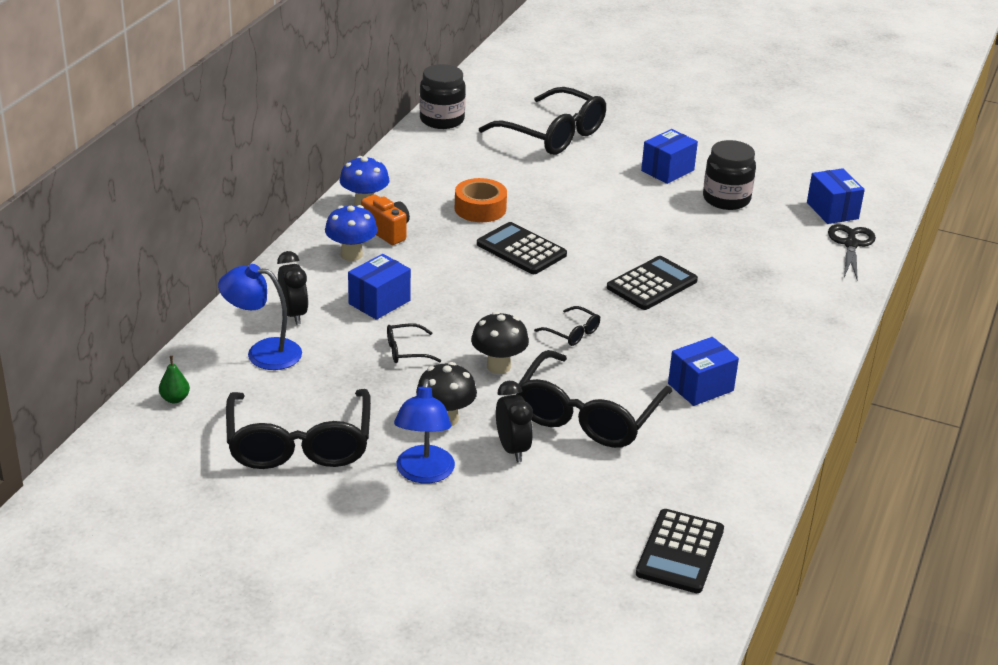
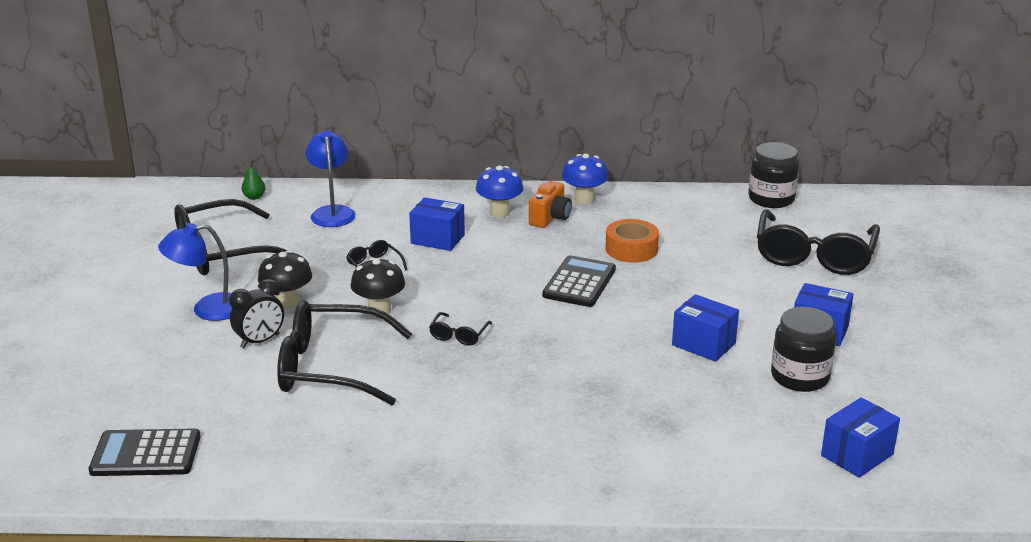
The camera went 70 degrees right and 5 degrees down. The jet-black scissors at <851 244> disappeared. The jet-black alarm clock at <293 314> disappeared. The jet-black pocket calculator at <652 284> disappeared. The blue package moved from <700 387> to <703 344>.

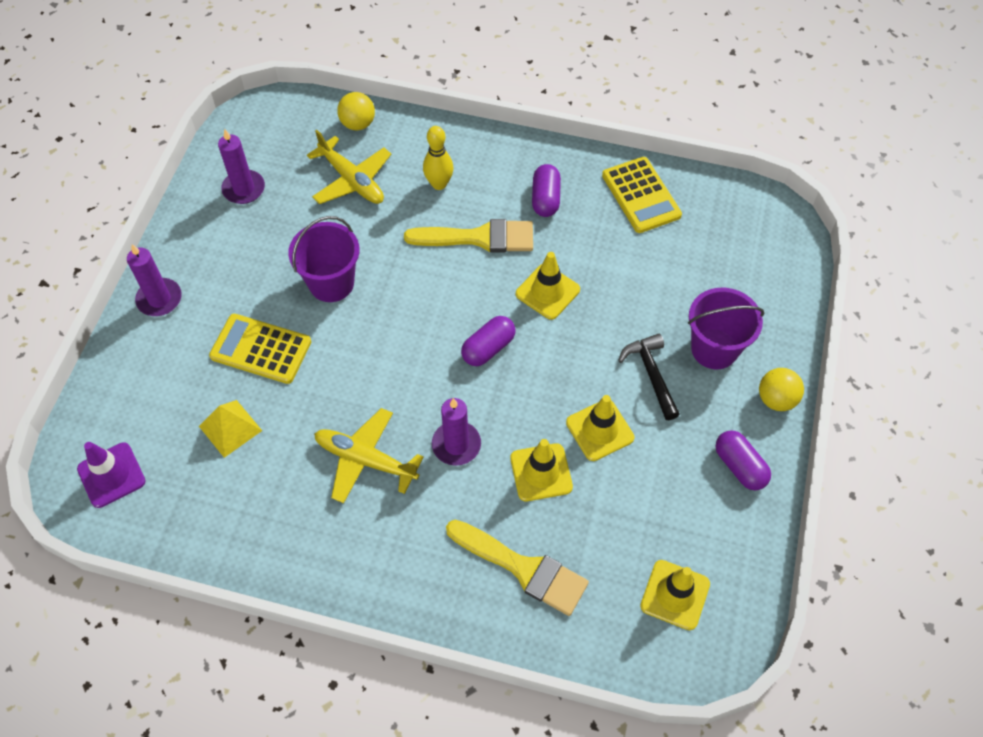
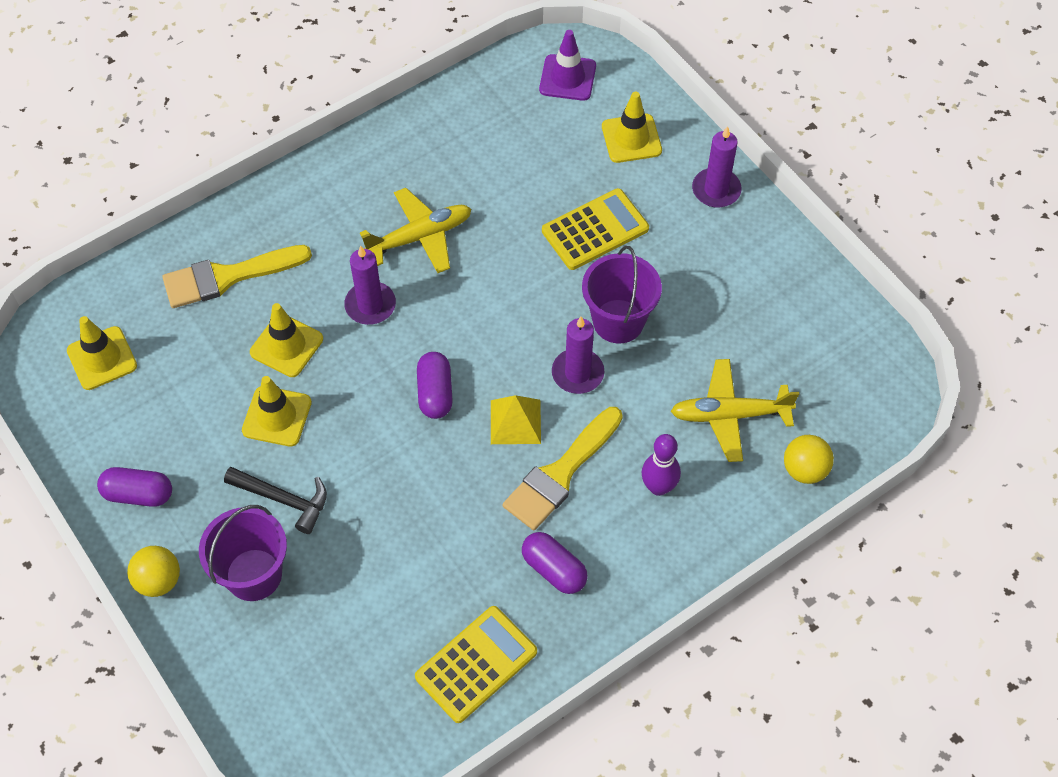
The camera went 130 degrees right and 0 degrees up. The yellow skittle at <439 184> became the violet skittle at <658 487>. The violet candle moved from <244 189> to <577 373>. The yellow pocket calculator at <641 195> turned 120 degrees clockwise. The yellow safety cone moved from <547 292> to <631 138>. The yellow solid pyramid moved from <230 428> to <515 421>.

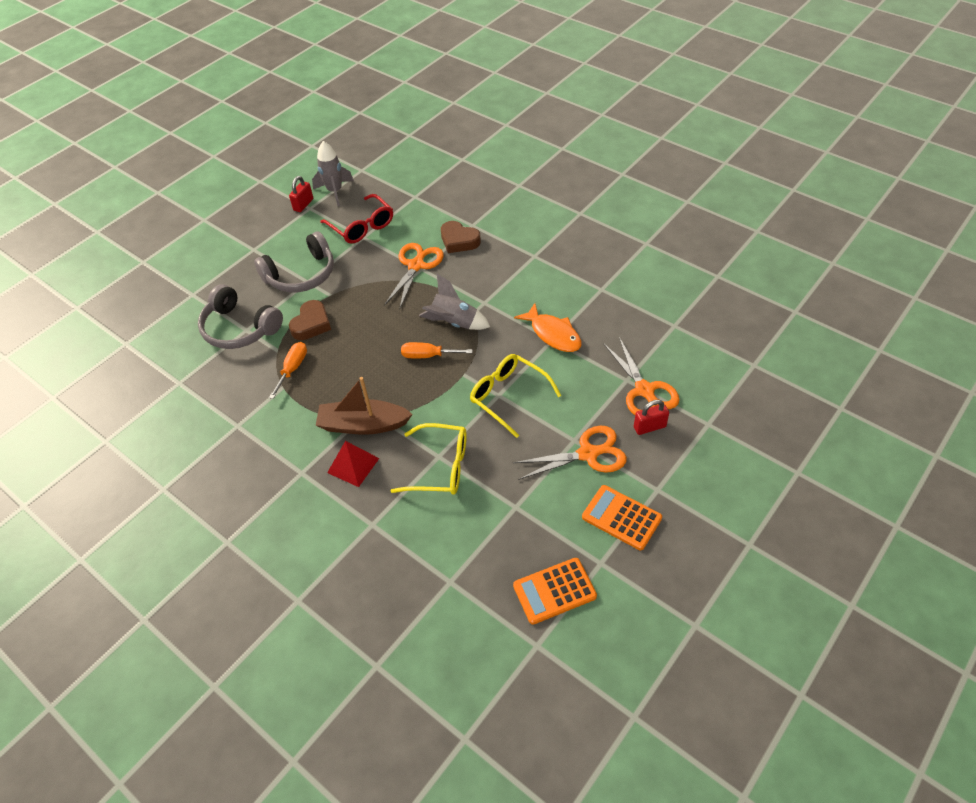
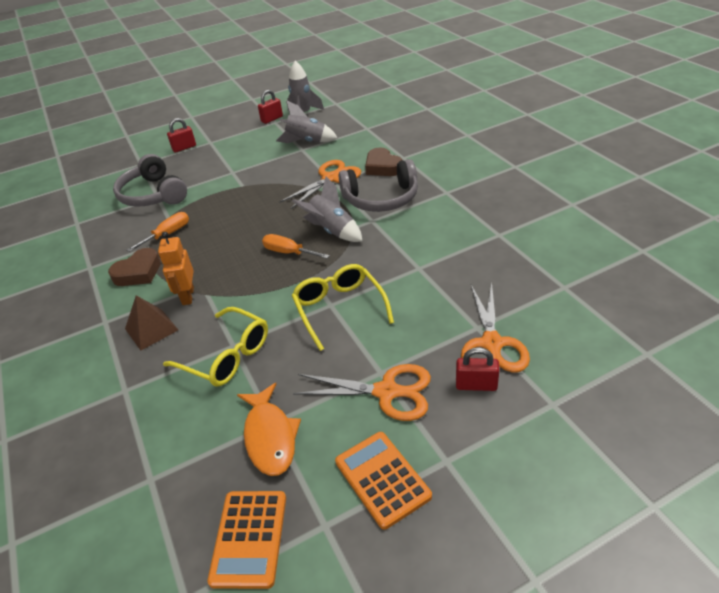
The camera went 25 degrees right and 10 degrees down. The red glasses at <362 226> was replaced by the ash-grey spaceship at <306 142>. The ash-grey headset moved from <301 275> to <381 199>. The russet heart moved from <311 324> to <138 272>. The orange-coloured fish moved from <553 334> to <270 436>. The russet toy boat at <363 425> was replaced by the orange-coloured robot at <187 296>. The red solid pyramid at <353 465> became the russet solid pyramid at <151 329>. The orange-coloured pocket calculator at <554 591> turned 90 degrees counterclockwise. The red small lock at <184 148> appeared.

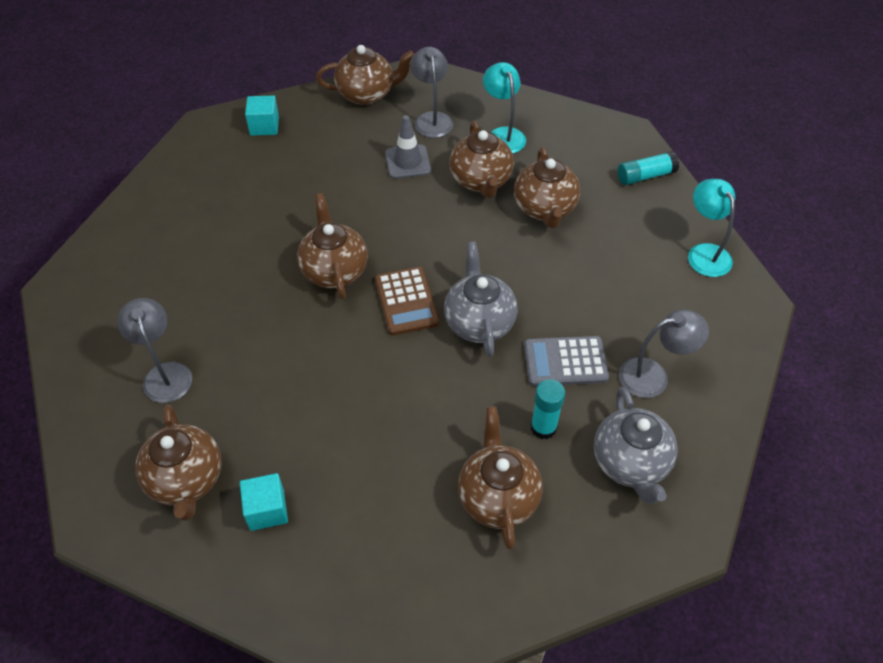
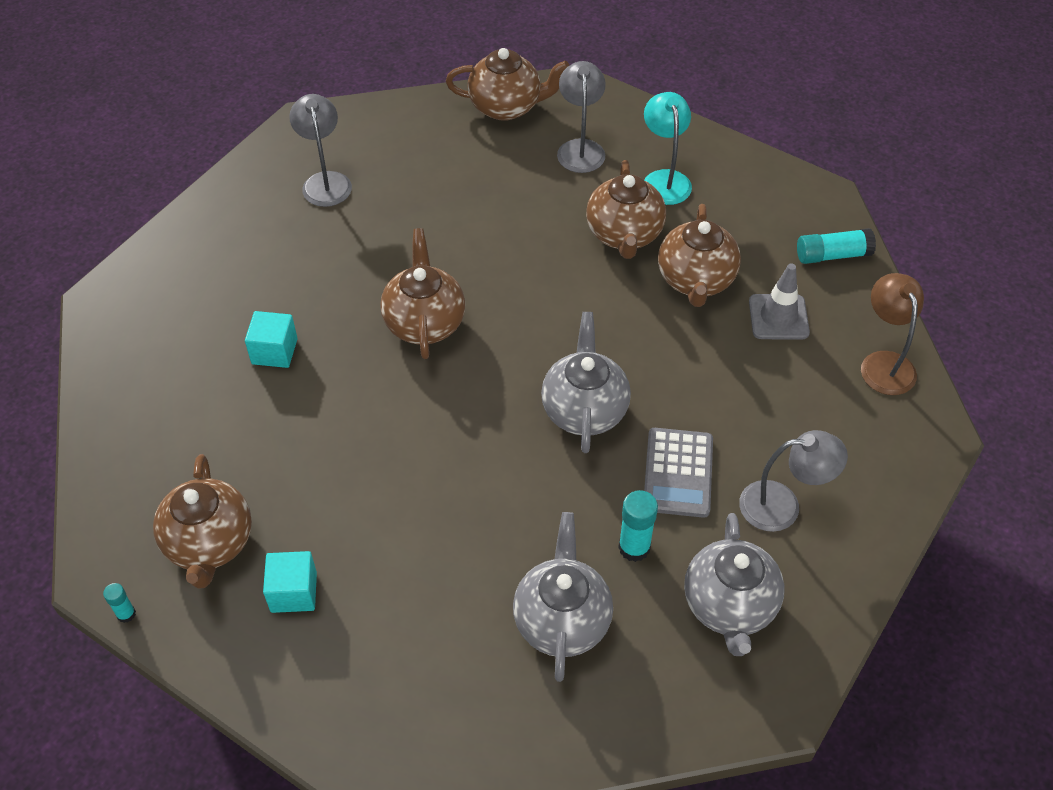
The camera went 10 degrees right and 0 degrees up. The teal solid cube moved from <264 126> to <274 351>. The ash-grey safety cone moved from <407 162> to <778 317>. The teal lamp at <704 253> became the russet lamp at <884 363>. The russet pocket calculator at <406 301> disappeared. The ash-grey lamp moved from <165 373> to <325 181>. The ash-grey pocket calculator at <565 362> turned 90 degrees counterclockwise. The russet teapot at <497 497> became the ash-grey teapot at <562 620>. The teal stick of glue at <126 614> appeared.

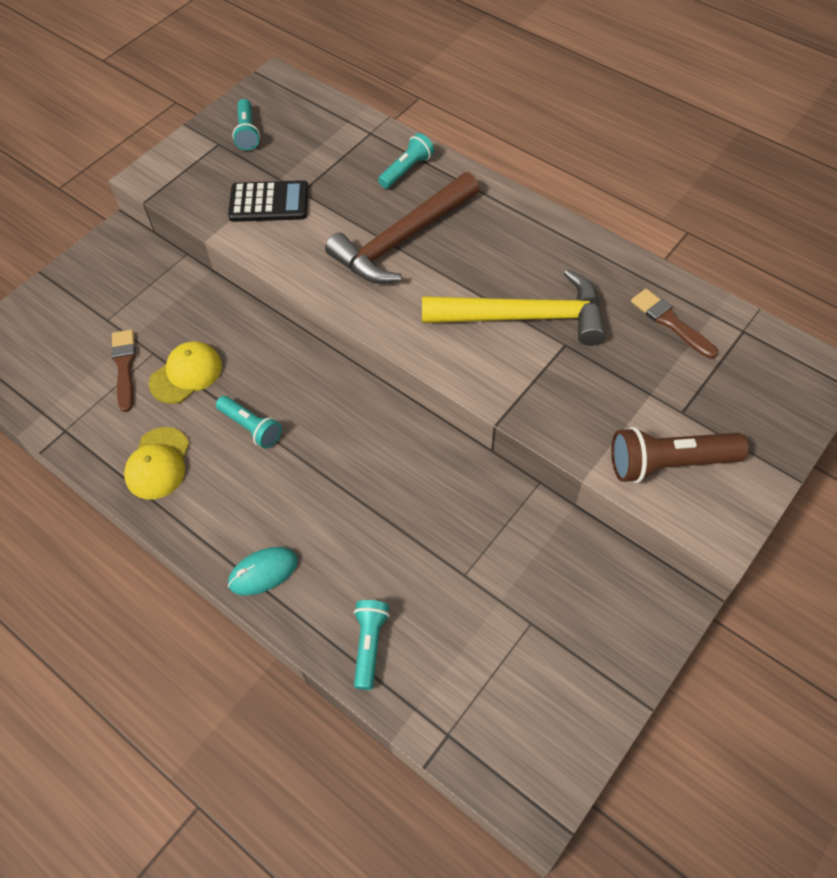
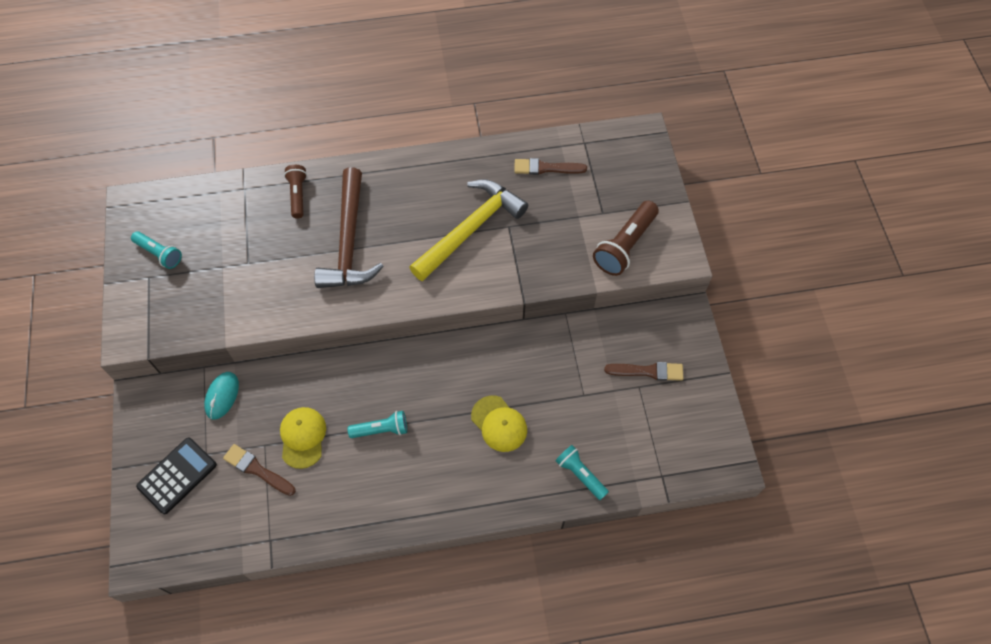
The camera went 50 degrees left and 5 degrees up. The teal pocket torch at <406 170> became the russet pocket torch at <298 195>. The jet-black pocket calculator moved from <269 202> to <177 475>. The yellow cap moved from <158 463> to <499 424>. The teal PC mouse moved from <263 572> to <222 396>. The russet brush at <648 371> appeared.

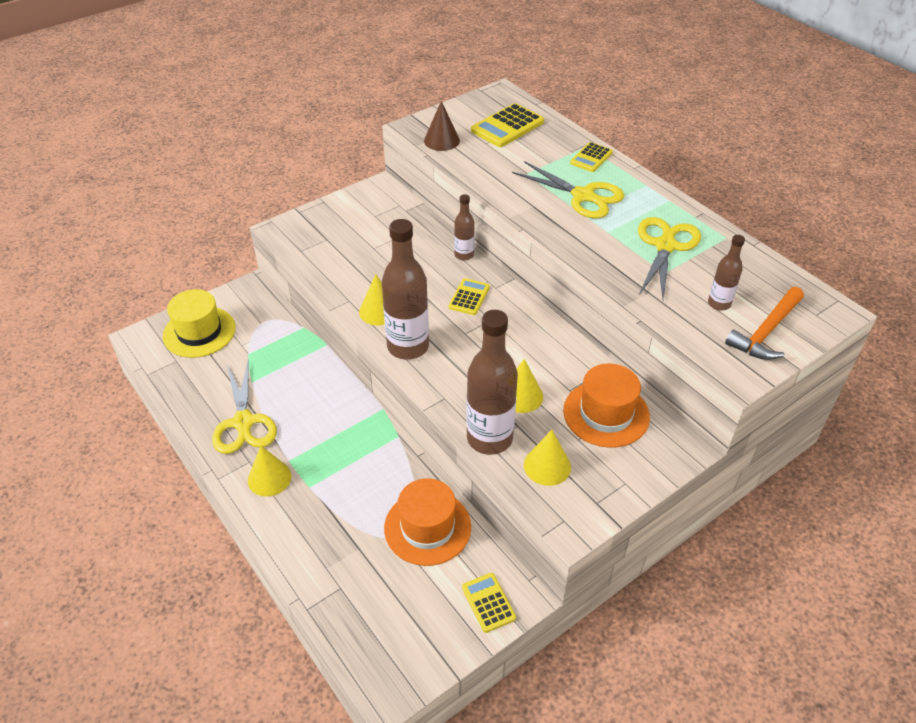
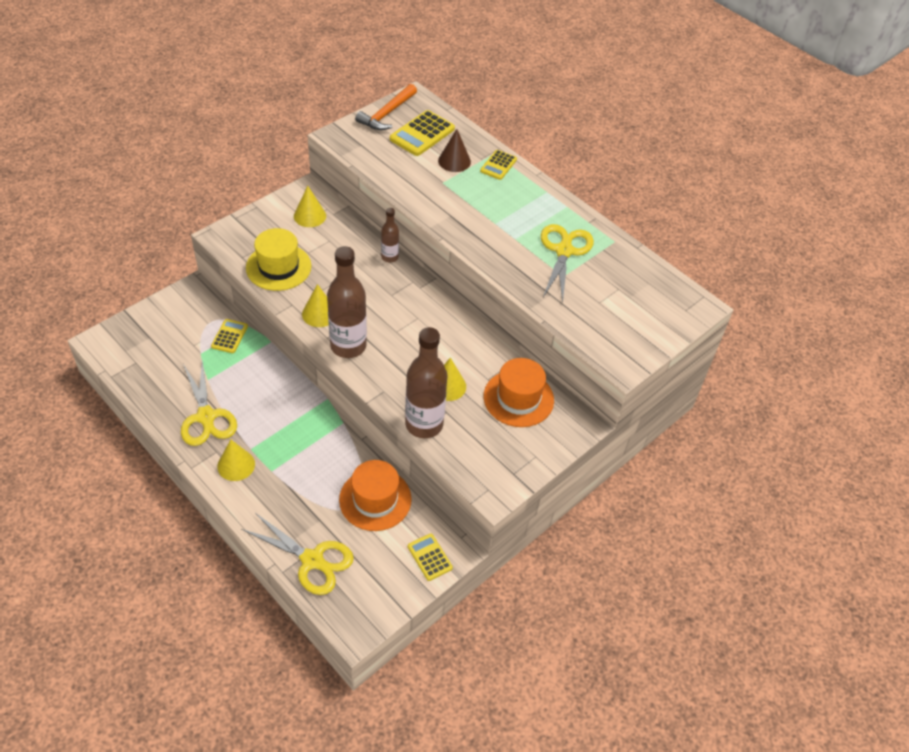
The camera went 10 degrees left and 5 degrees up. The russet solid cone moved from <441 140> to <454 161>. The yellow scissors moved from <583 196> to <312 560>. The russet bottle at <719 304> disappeared. The yellow pocket calculator moved from <469 297> to <229 336>. The orange-coloured hammer moved from <766 332> to <387 114>. The yellow hat moved from <199 332> to <278 267>. The yellow solid cone moved from <547 466> to <310 216>.

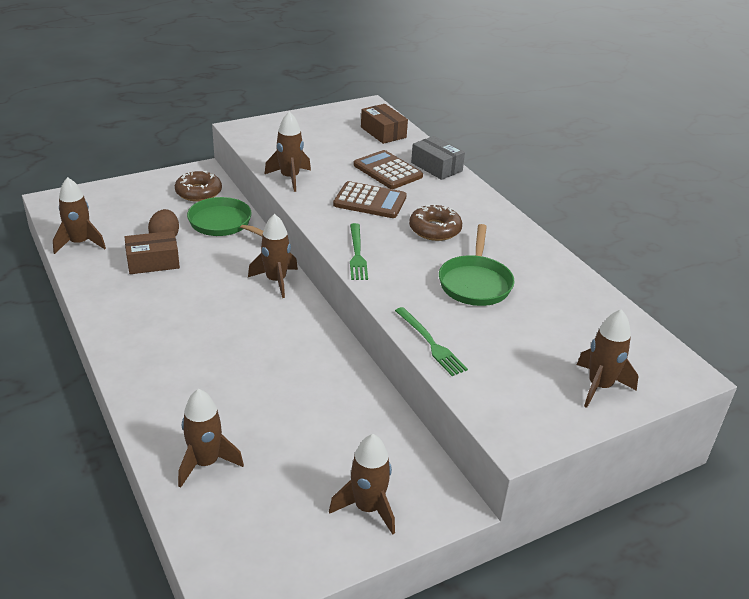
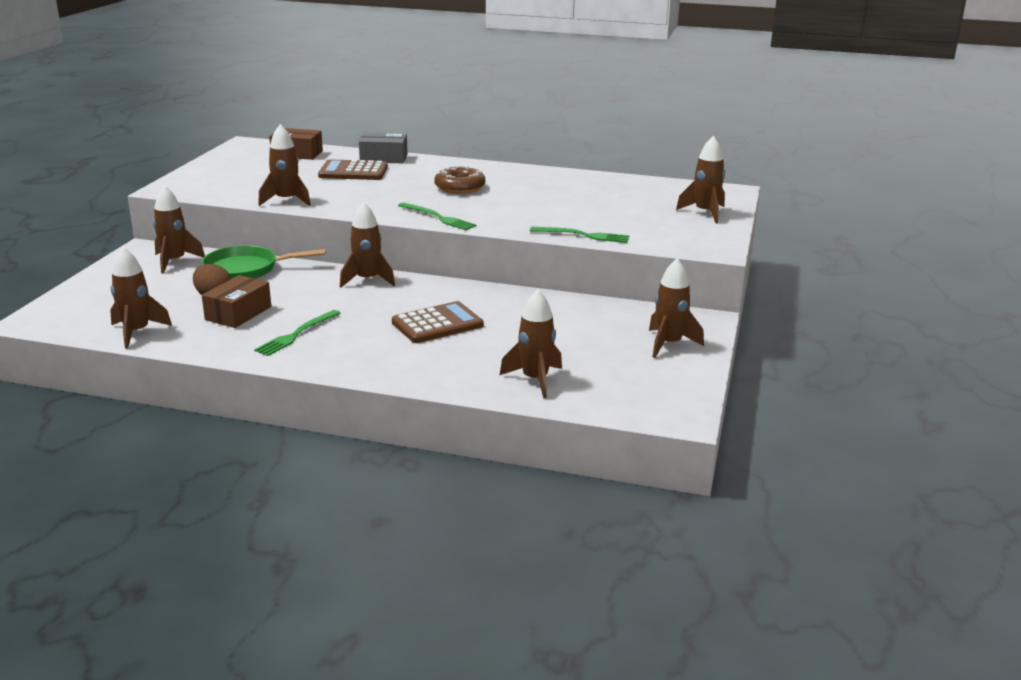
The camera went 45 degrees left and 10 degrees down. The russet donut at <198 192> was replaced by the russet spaceship at <175 261>. The russet pocket calculator moved from <370 201> to <437 324>. The leaf-green skillet at <475 283> disappeared. The leaf-green dinner fork at <296 334> appeared.

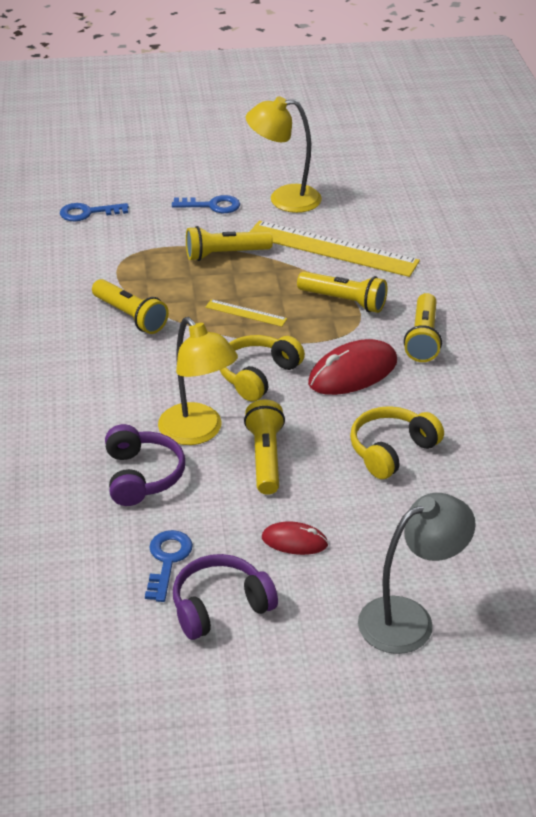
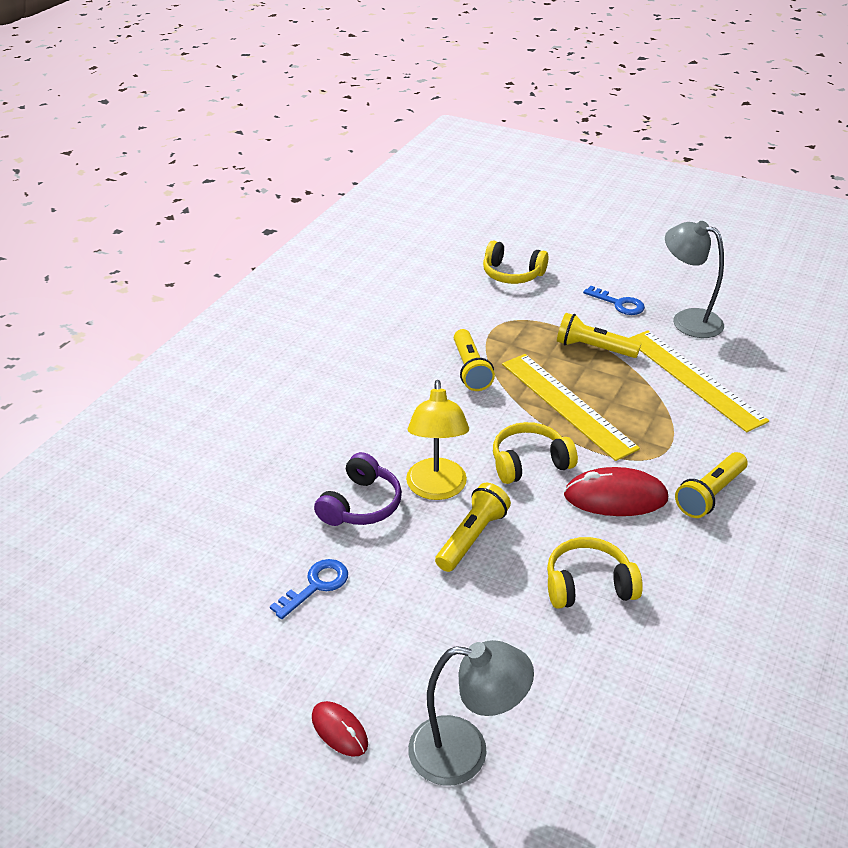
The camera went 35 degrees right and 0 degrees up. The yellow lamp at <284 199> became the ash-grey lamp at <687 320>. The blue key at <88 213> was replaced by the yellow headset at <512 274>. The yellow pocket torch at <344 301> disappeared. The yellow measuring stick at <246 313> changed to 2.23 times the size. The red PC mouse moved from <294 541> to <339 730>. The violet headset at <220 606> disappeared.

